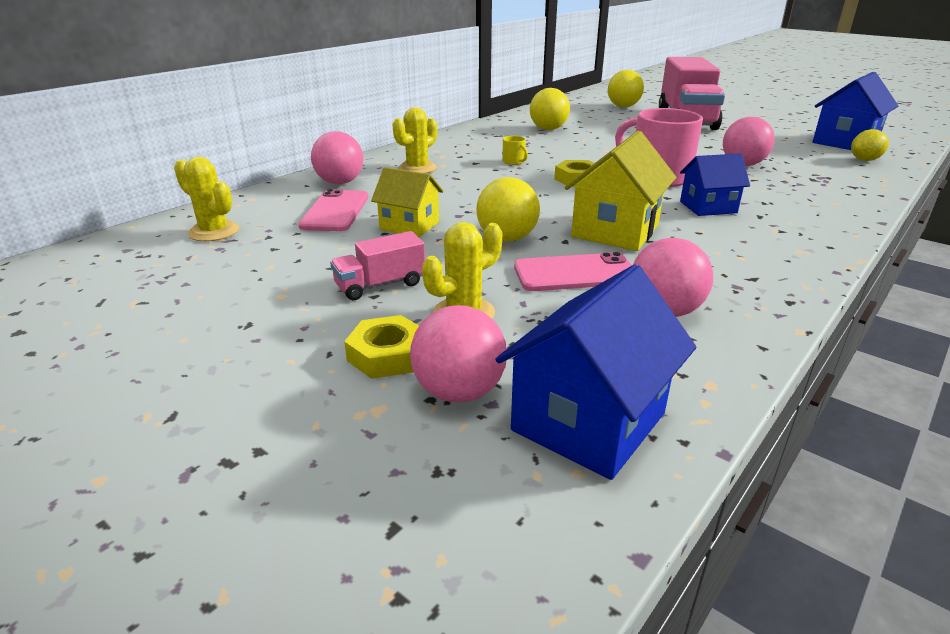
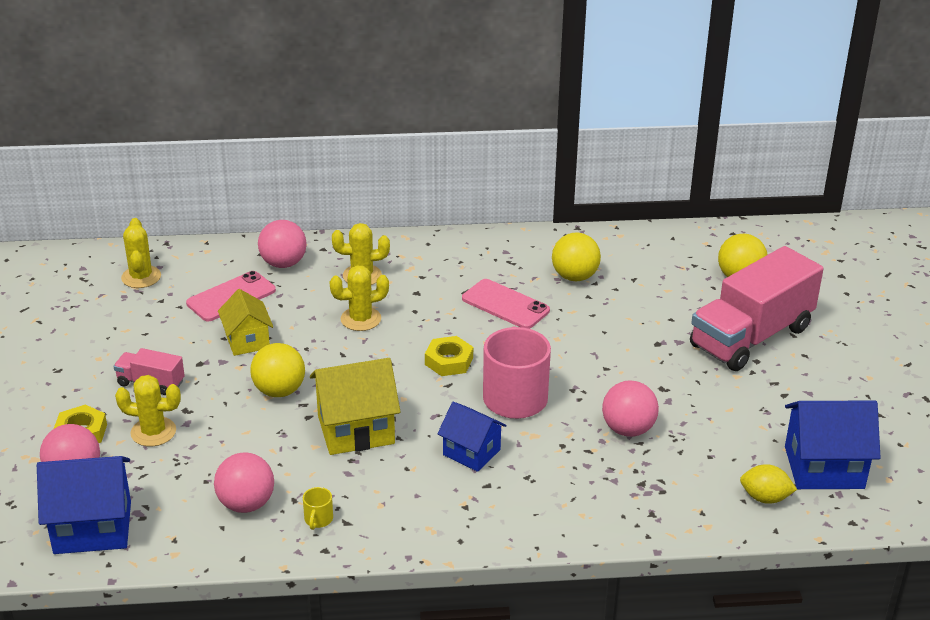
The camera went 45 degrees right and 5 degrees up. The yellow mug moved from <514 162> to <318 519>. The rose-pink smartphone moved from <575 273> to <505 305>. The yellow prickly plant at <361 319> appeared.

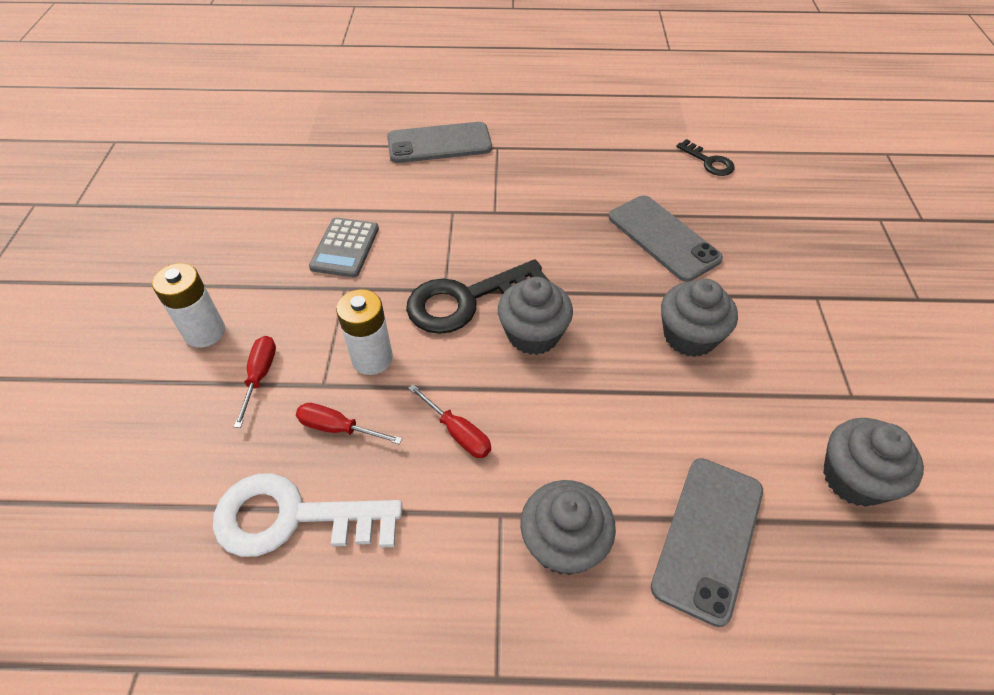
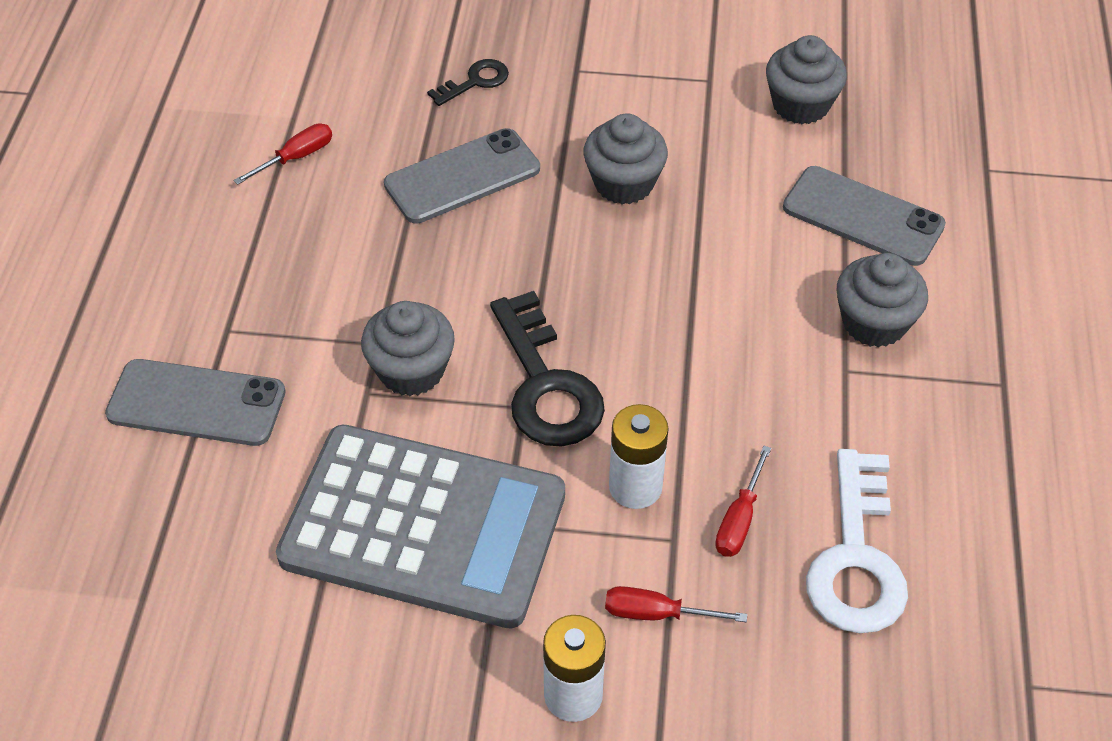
The camera went 85 degrees left and 0 degrees up. The ash-grey smartphone at <439 143> turned 75 degrees counterclockwise. The jet-black key moved from <708 161> to <475 82>. The ash-grey pocket calculator at <345 248> changed to 2.27 times the size. The ash-grey muffin moved from <533 334> to <411 370>. The red flat screwdriver moved from <458 433> to <296 157>.

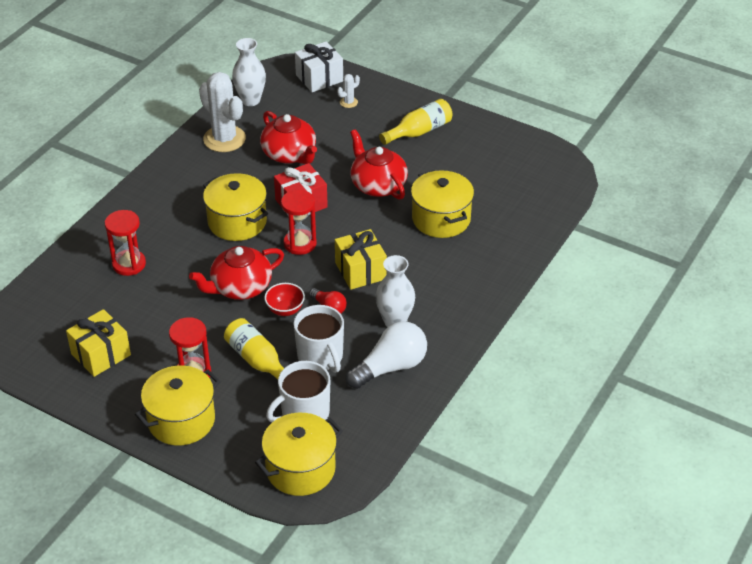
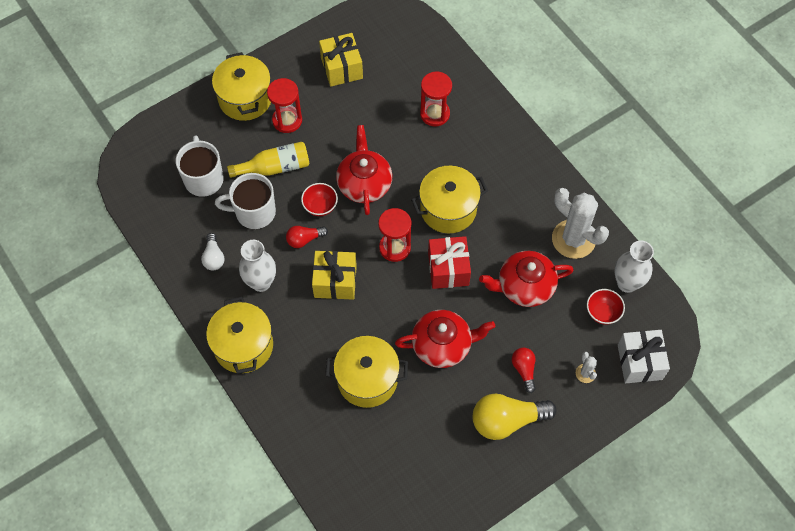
The camera went 115 degrees right and 20 degrees up. The pure white prickly plant at <224 139> turned 60 degrees clockwise. The yellow bottle at <419 131> was replaced by the yellow light bulb at <507 420>. The pure white light bulb at <390 367> changed to 0.54 times the size. The yellow cooking pot moved from <300 469> to <243 346>. The red bowl at <602 313> appeared. The red light bulb at <524 370> appeared.

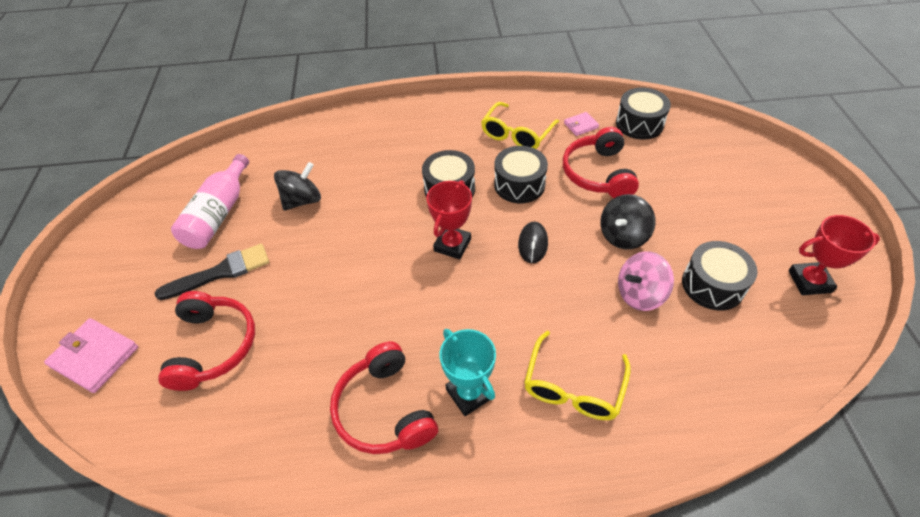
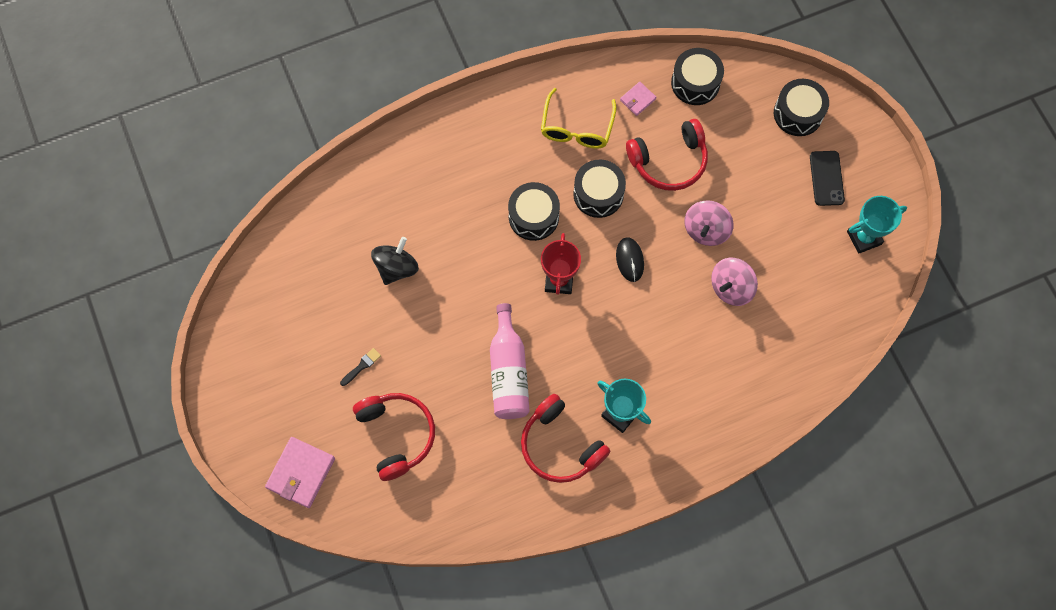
The camera went 20 degrees left and 20 degrees up. The red headset at <598 173> turned 90 degrees counterclockwise. The rose-pink bottle moved from <219 214> to <508 371>. The jet-black toy top at <623 236> became the rose-pink toy top at <706 230>. The red award cup at <809 281> became the teal award cup at <864 238>. The jet-black snare drum moved from <712 285> to <798 113>. The jet-black brush at <221 272> changed to 0.48 times the size. The rose-pink wallet at <95 357> turned 75 degrees counterclockwise. The yellow glasses at <573 387> disappeared. The jet-black smartphone at <826 178> appeared.

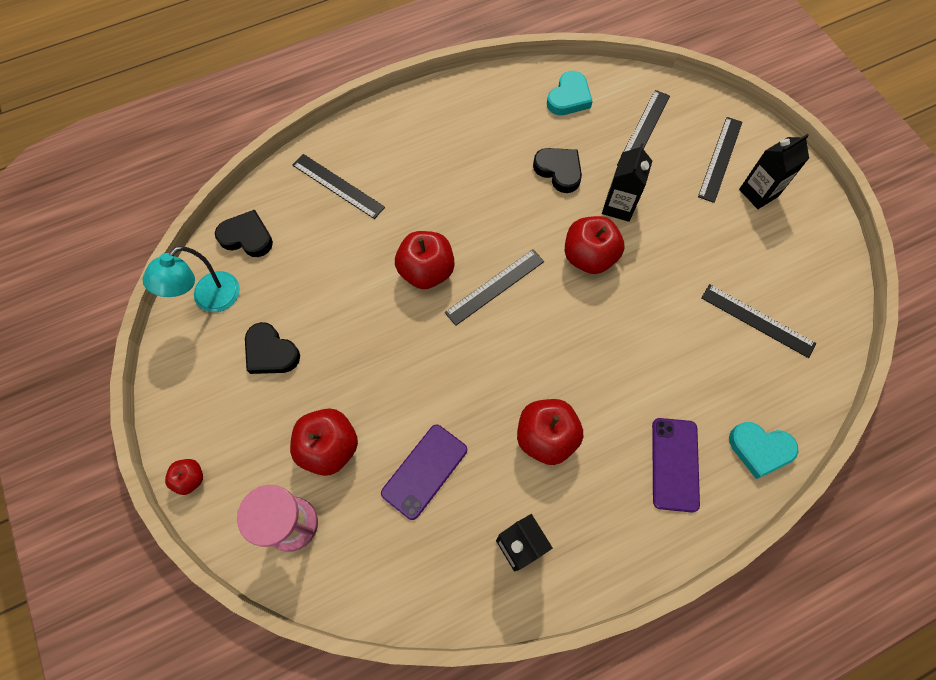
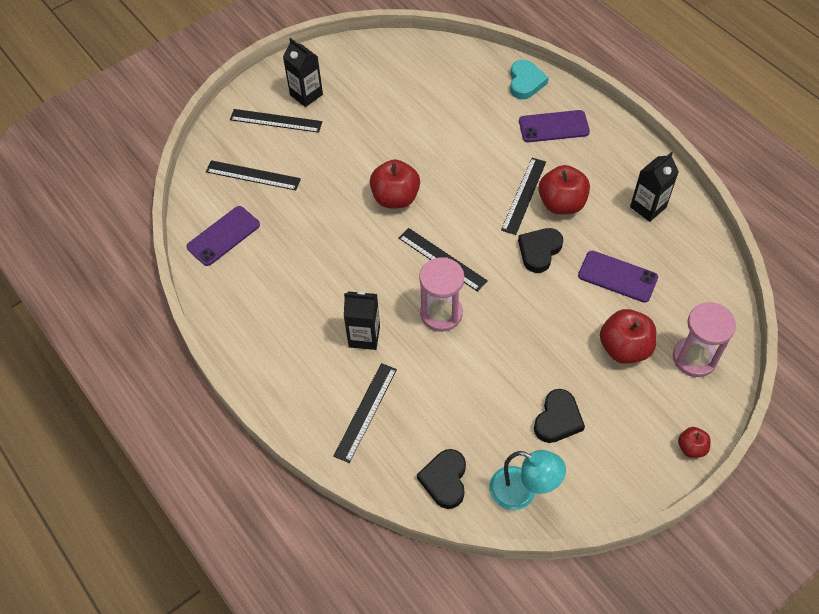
The camera went 100 degrees left and 10 degrees down. The teal heart at <569 97> was replaced by the violet smartphone at <223 236>. The jet-black carton moved from <618 206> to <364 336>. The jet-black heart moved from <559 171> to <539 251>. The red apple fruit at <426 271> was replaced by the rose-pink sandglass at <441 313>. The jet-black measuring stick moved from <757 320> to <524 195>.

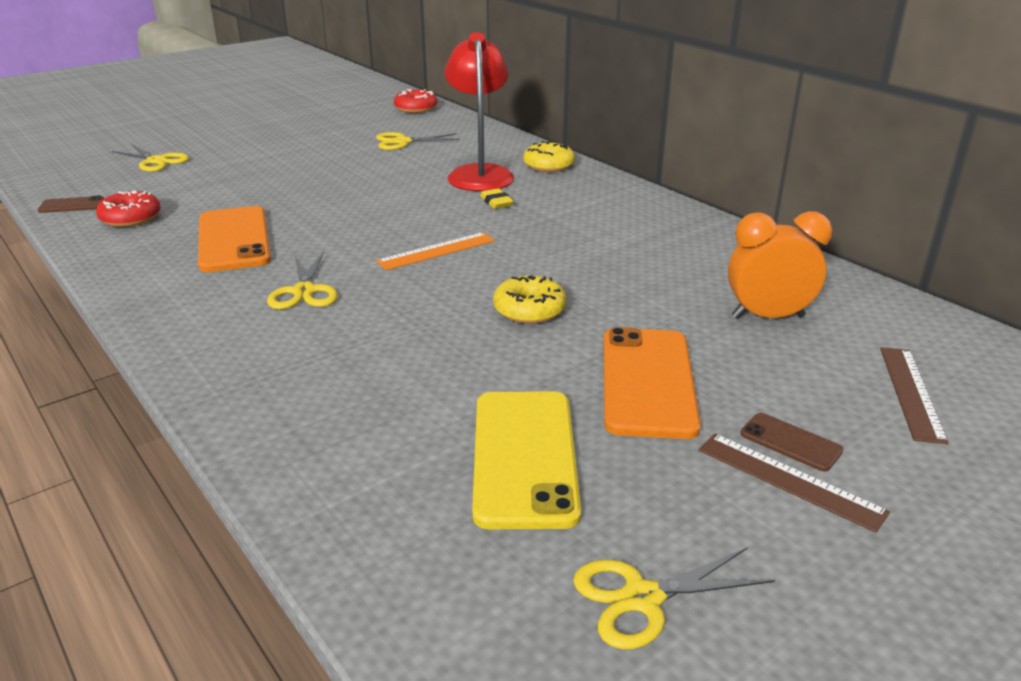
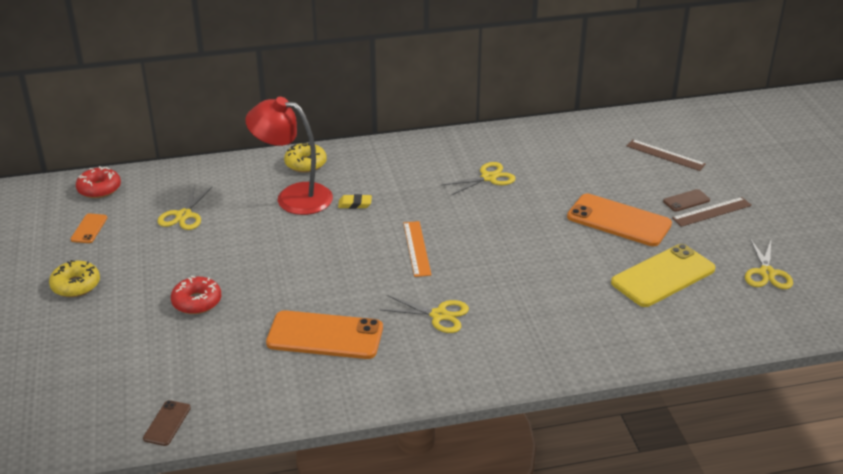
The camera went 65 degrees left and 5 degrees up. The yellow scissors moved from <156 161> to <488 178>. The red donut moved from <131 218> to <197 302>. The orange-coloured alarm clock at <767 317> disappeared. The yellow donut moved from <529 310> to <76 285>. The yellow smartphone at <524 457> turned 60 degrees counterclockwise. The orange-coloured smartphone at <89 229> appeared.

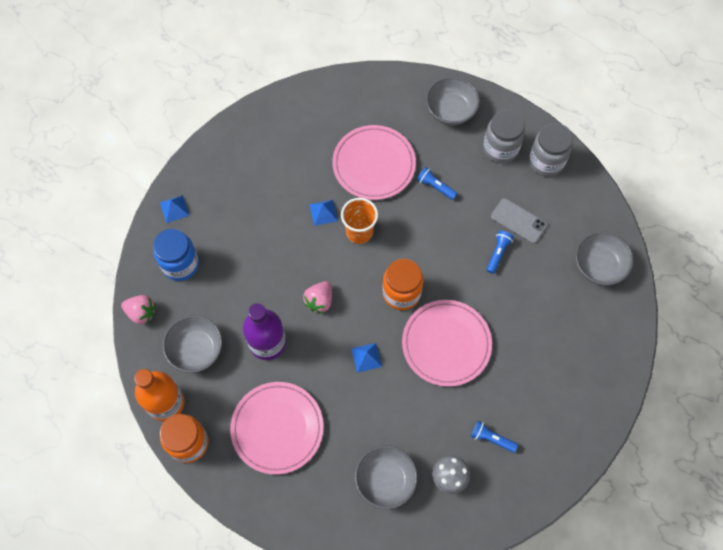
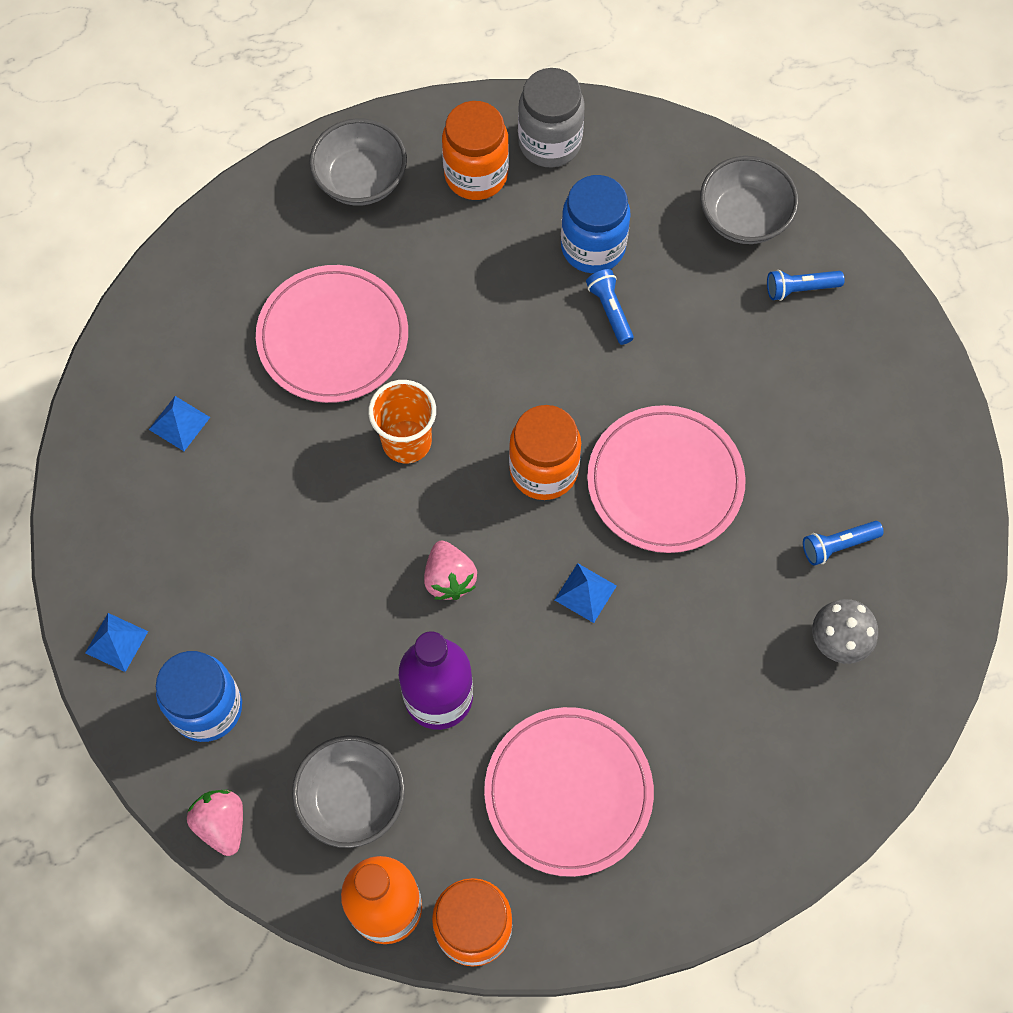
The camera went 45 degrees left and 0 degrees up. The ash-grey jar at <500 148> became the orange-coloured jar at <476 175>. The blue pocket torch moved from <435 186> to <800 289>. The ash-grey smartphone at <518 221> was replaced by the blue jar at <593 247>. The blue solid pyramid moved from <323 212> to <179 423>. The rose-pink toy strawberry at <141 313> turned 90 degrees counterclockwise. The ash-grey bowl at <385 480> disappeared.

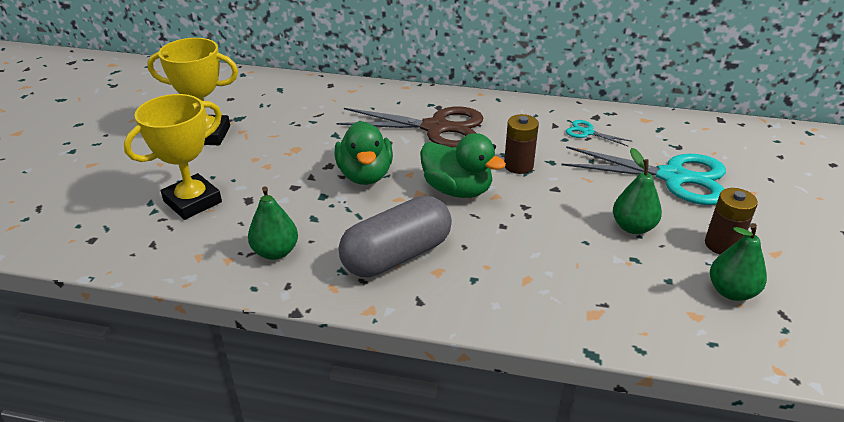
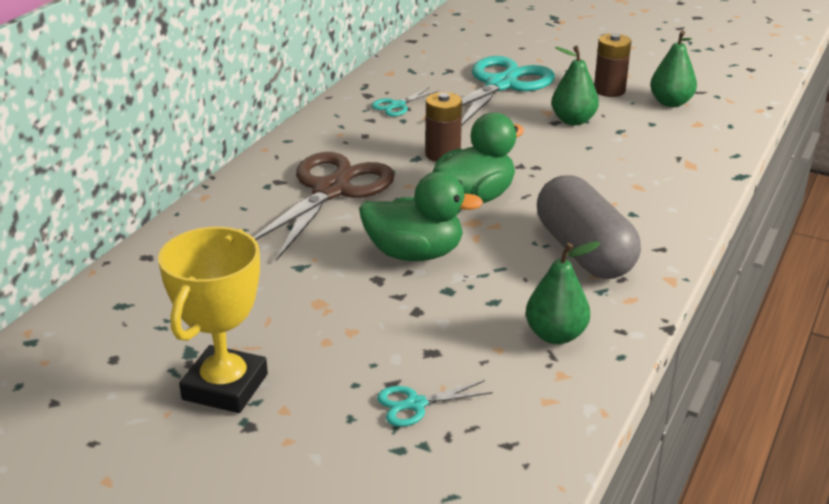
The camera went 75 degrees left and 5 degrees down. The yellow award cup at <192 202> was replaced by the teal scissors at <415 404>.

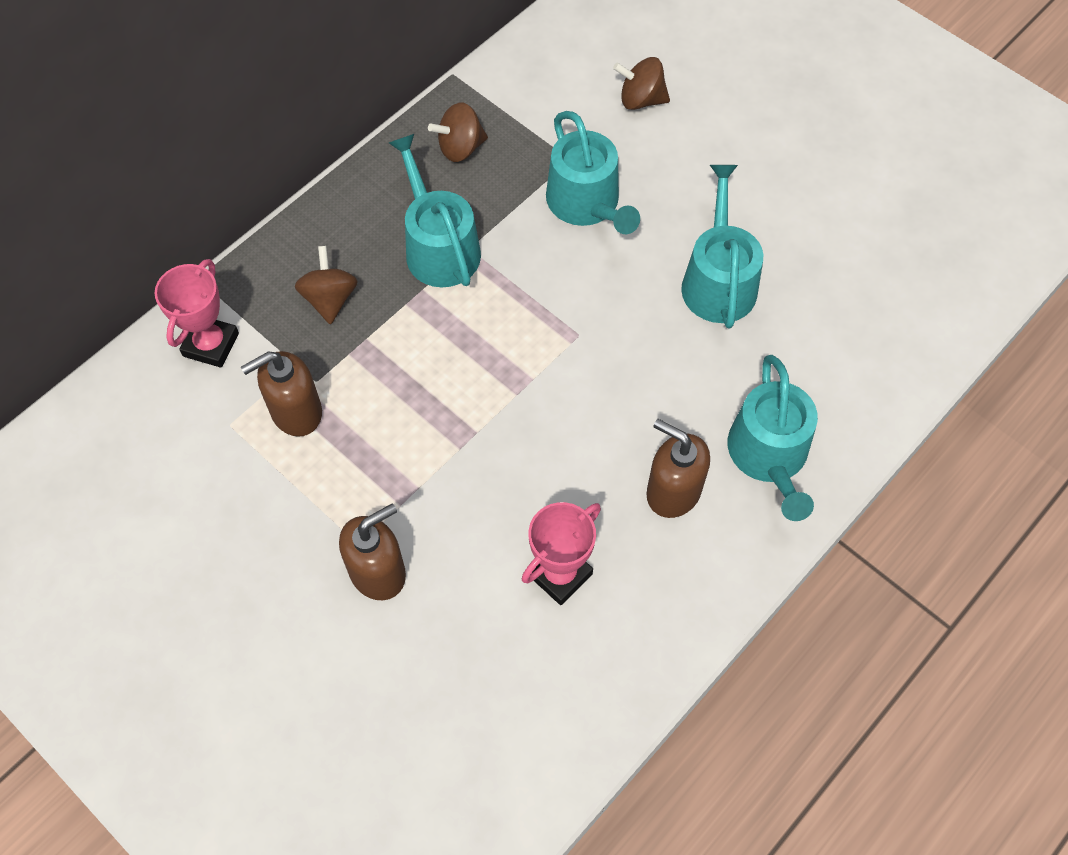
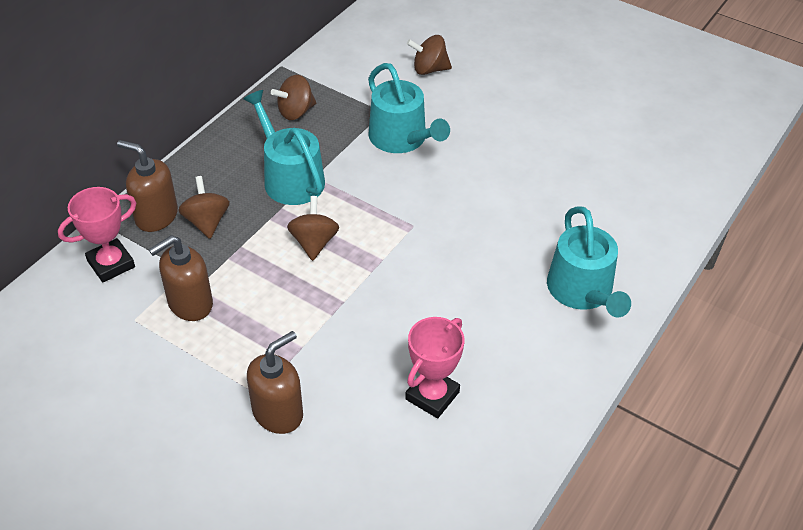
The camera went 10 degrees left and 15 degrees down. The teal sprinkling can at <718 280> disappeared. The rose-pink award cup at <211 344> turned 45 degrees clockwise. The russet pump bottle moved from <673 491> to <156 216>. The russet toy top at <314 242> appeared.

